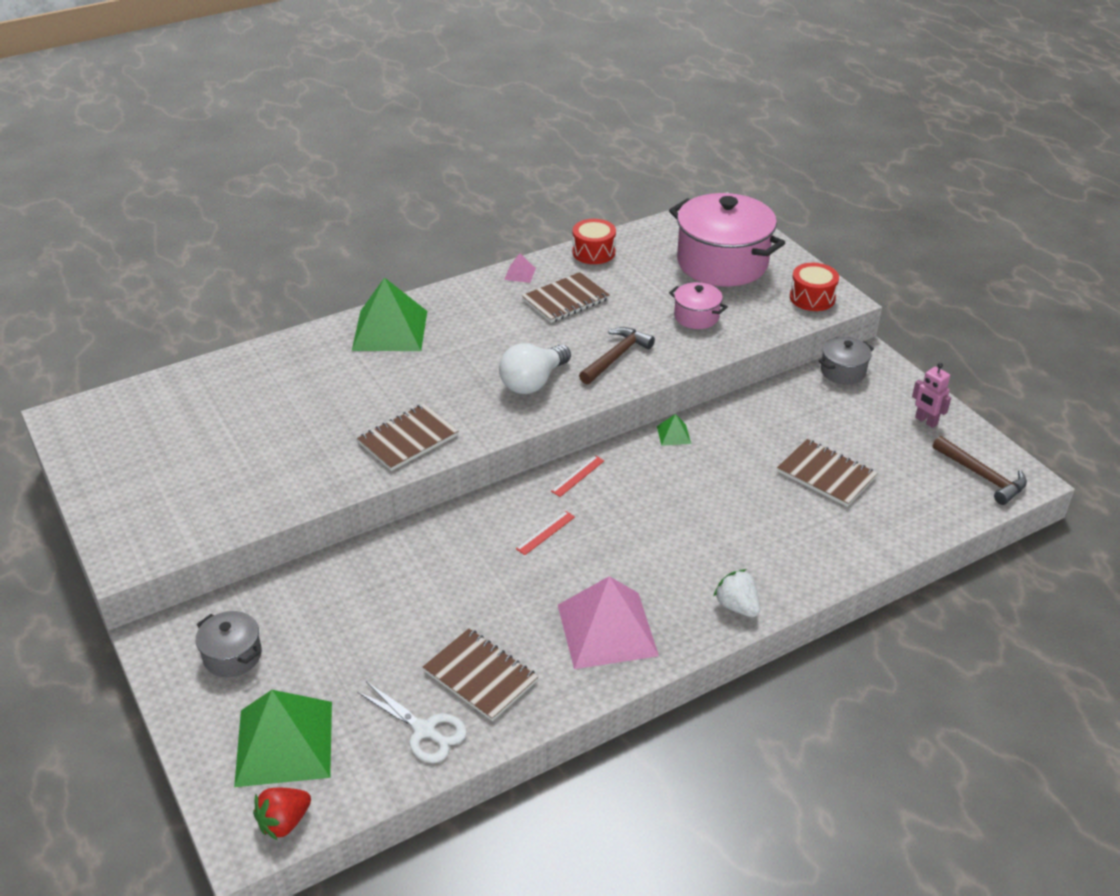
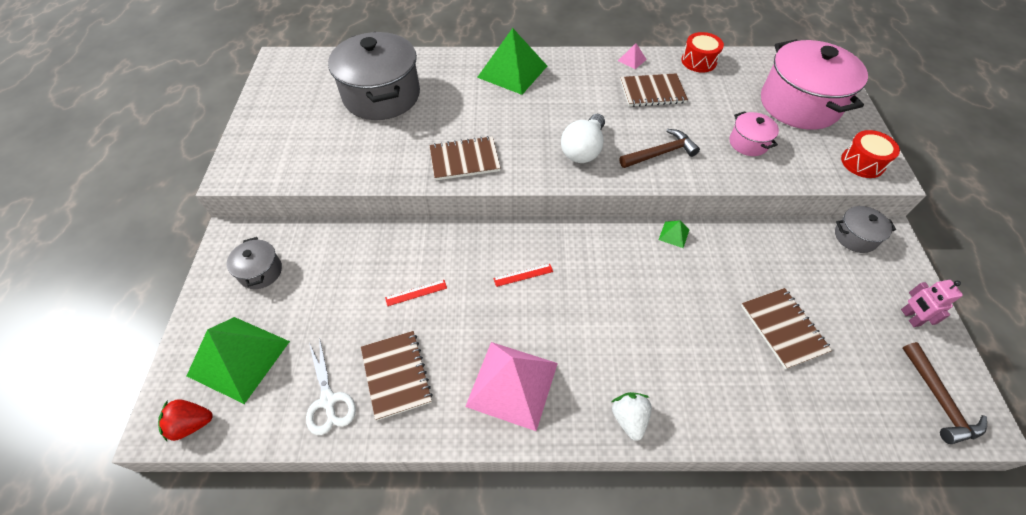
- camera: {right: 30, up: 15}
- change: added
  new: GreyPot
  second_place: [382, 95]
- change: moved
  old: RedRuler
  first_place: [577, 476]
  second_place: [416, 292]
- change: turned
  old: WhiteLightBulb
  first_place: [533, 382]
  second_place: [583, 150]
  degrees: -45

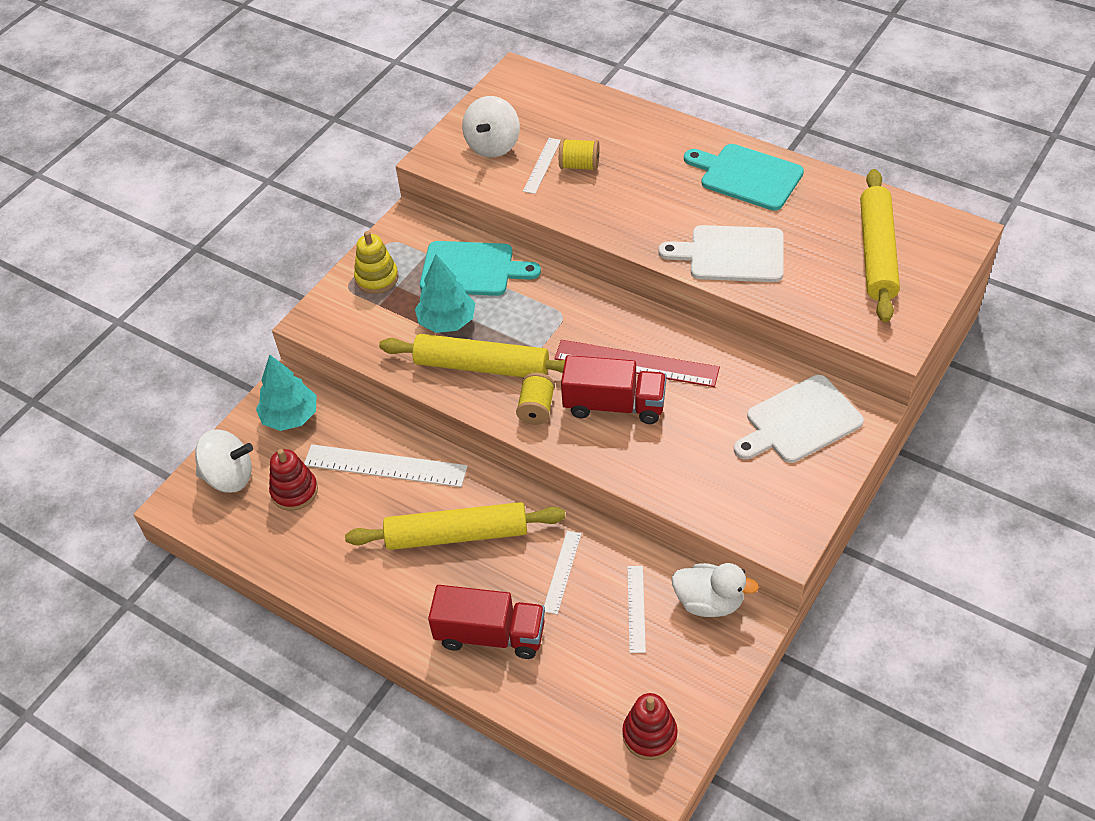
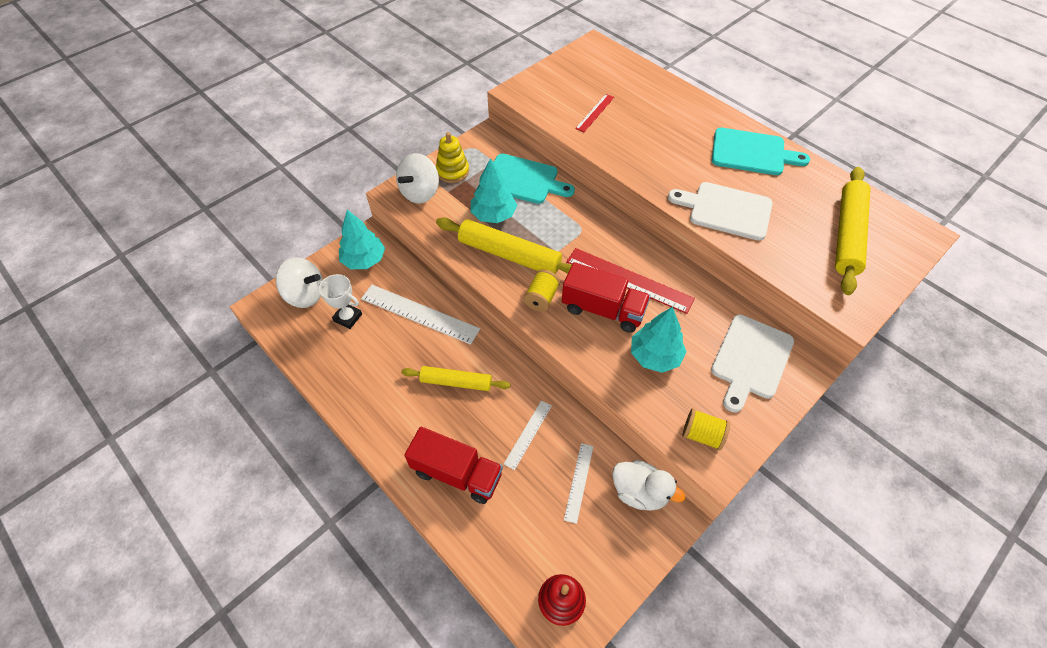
- camera: {right: 10, up: 5}
- change: added
  new: TurquoiseTree
  second_place: [655, 356]
- change: moved
  old: WhiteSpinningTop
  first_place: [493, 145]
  second_place: [420, 193]
- change: moved
  old: YellowSpool
  first_place: [579, 165]
  second_place: [702, 435]
- change: replaced
  old: RedStackingToy
  new: WhiteTrophy
  first_place: [294, 491]
  second_place: [348, 317]
- change: recoloured
  old: WhiteRuler
  new: RedRuler
  first_place: [542, 165]
  second_place: [595, 113]
- change: turned
  old: TurquoiseCuttingBoard
  first_place: [747, 176]
  second_place: [752, 152]
  degrees: 150
- change: turned
  old: WhiteCuttingBoard
  first_place: [799, 422]
  second_place: [751, 359]
  degrees: -45
- change: resized
  old: YellowRollingPin
  first_place: [457, 534]
  second_place: [456, 382]
  factor: 0.63

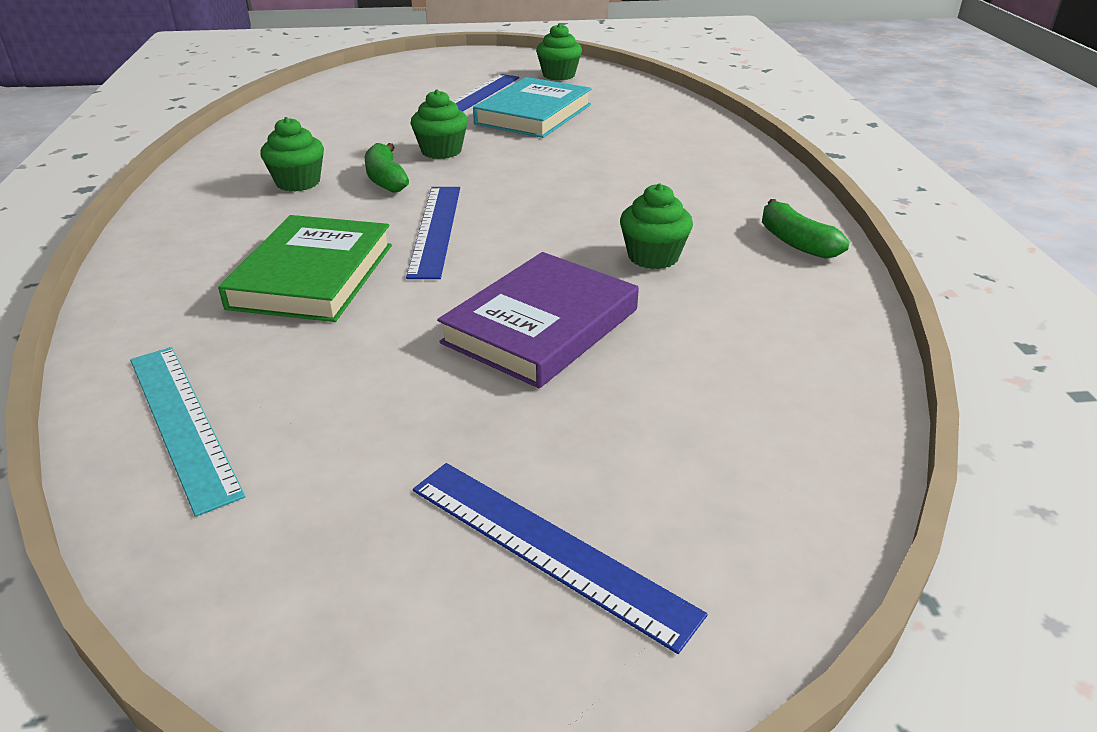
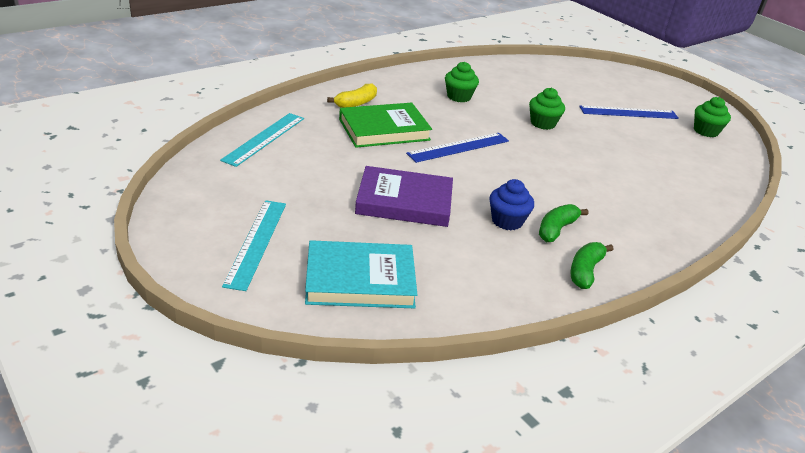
- camera: {right: 55, up: 0}
- change: added
  new: YellowBanana
  second_place: [356, 103]
- change: moved
  old: GreenBanana
  first_place: [386, 179]
  second_place: [556, 229]
- change: moved
  old: TurquoiseBook
  first_place: [533, 114]
  second_place: [360, 280]
- change: recoloured
  old: BlueRuler
  new: TurquoiseRuler
  first_place: [548, 548]
  second_place: [256, 242]
- change: recoloured
  old: GreenCupcake
  new: BlueCupcake
  first_place: [653, 257]
  second_place: [507, 221]

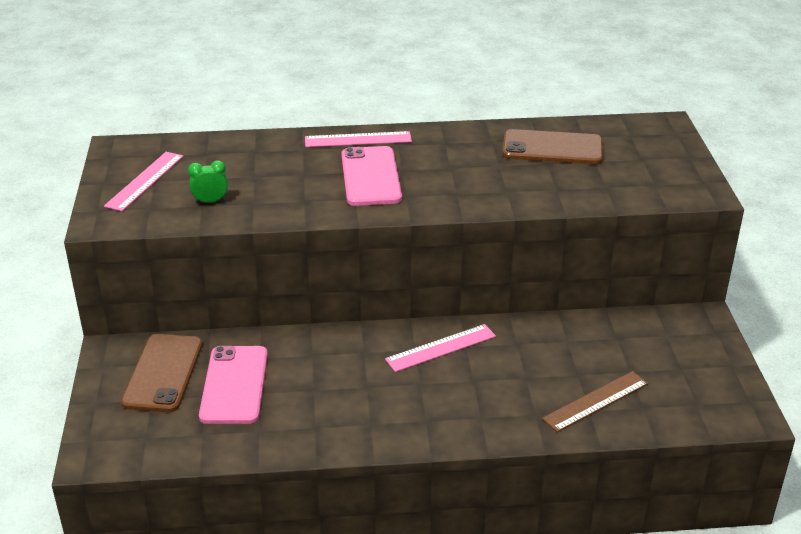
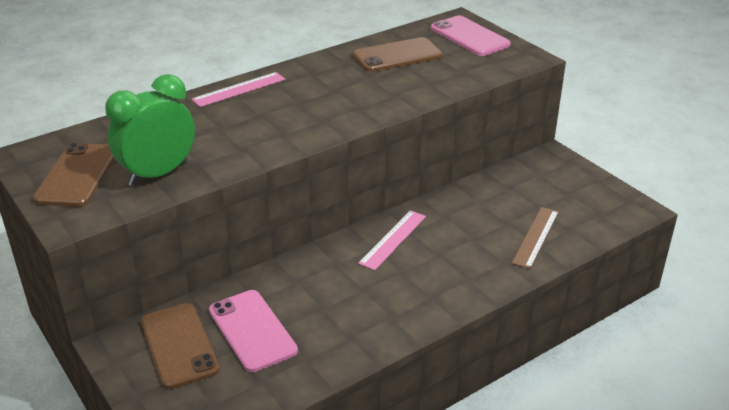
- camera: {right: -30, up: 0}
- change: moved
  old: PinkPhone
  first_place: [371, 176]
  second_place: [469, 36]
- change: replaced
  old: PinkRuler
  new: BrownPhone
  first_place: [145, 181]
  second_place: [77, 175]
- change: resized
  old: GreenClock
  first_place: [210, 201]
  second_place: [158, 174]
  factor: 2.29

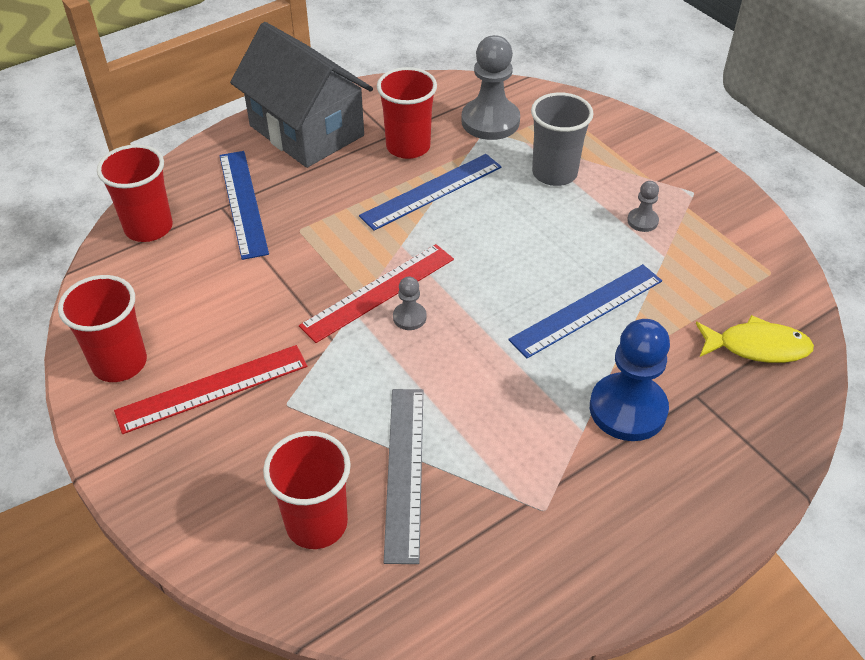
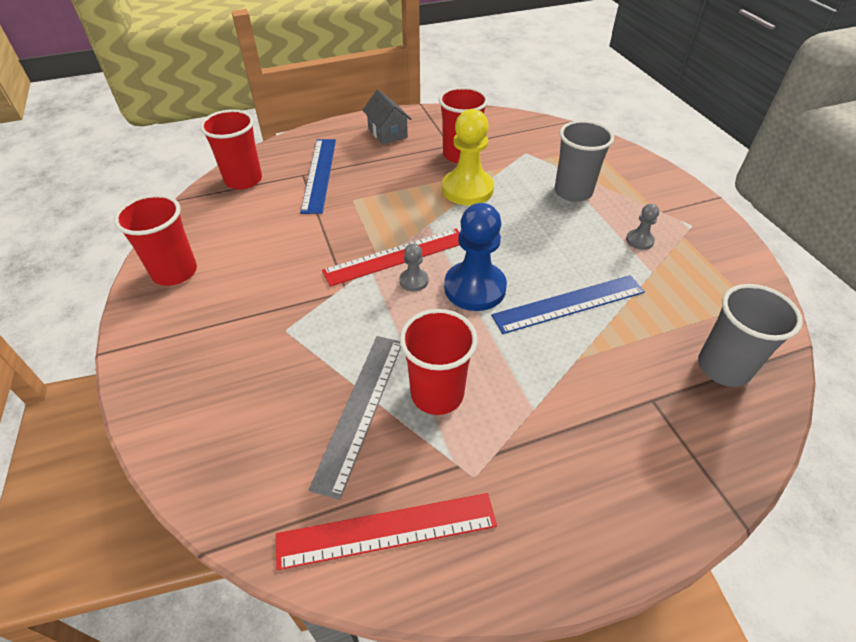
- camera: {right: 15, up: 0}
- change: removed
  old: GreyPawn
  first_place: [490, 121]
- change: moved
  old: RedRuler
  first_place: [213, 389]
  second_place: [387, 531]
- change: moved
  old: RedCup
  first_place: [316, 523]
  second_place: [437, 394]
- change: moved
  old: BluePawn
  first_place: [628, 409]
  second_place: [475, 288]
- change: replaced
  old: BlueRuler
  new: YellowPawn
  first_place: [432, 191]
  second_place: [467, 189]
- change: replaced
  old: YellowFish
  new: GreyCup
  first_place: [757, 347]
  second_place: [723, 367]
- change: resized
  old: GreyHouse
  first_place: [306, 131]
  second_place: [387, 133]
  factor: 0.48

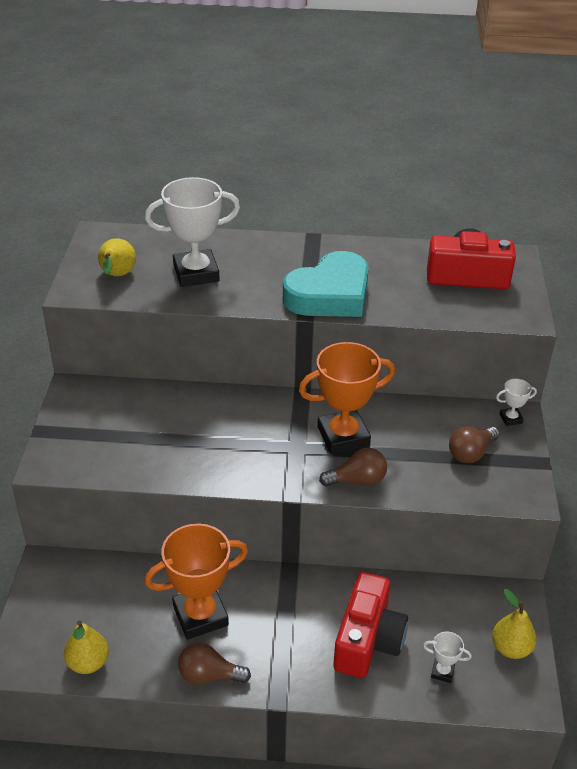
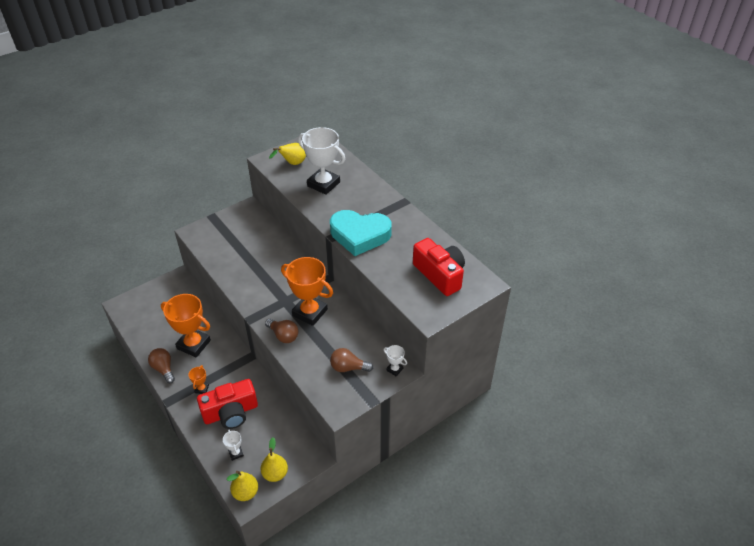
- camera: {right: 50, up: 5}
- change: added
  new: OrangeTrophy
  second_place: [202, 389]
- change: moved
  old: YellowPear
  first_place: [88, 663]
  second_place: [245, 492]

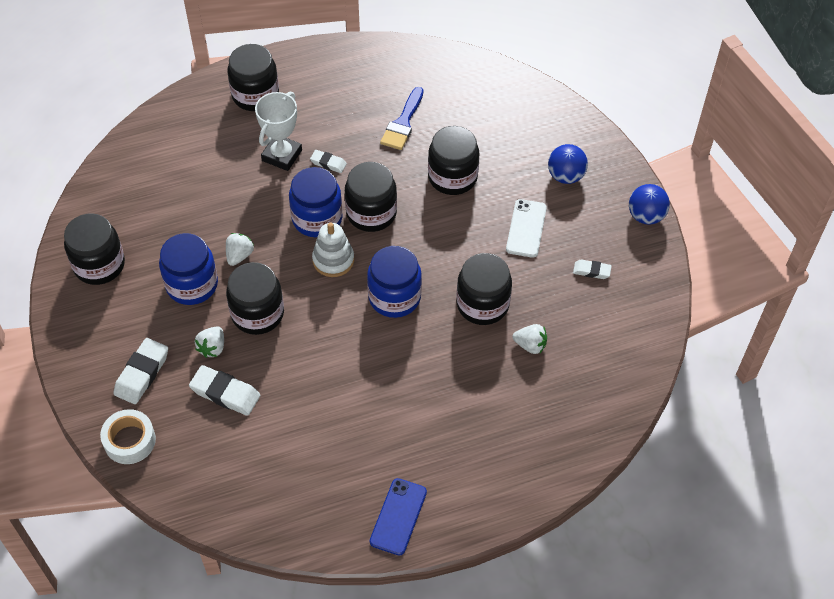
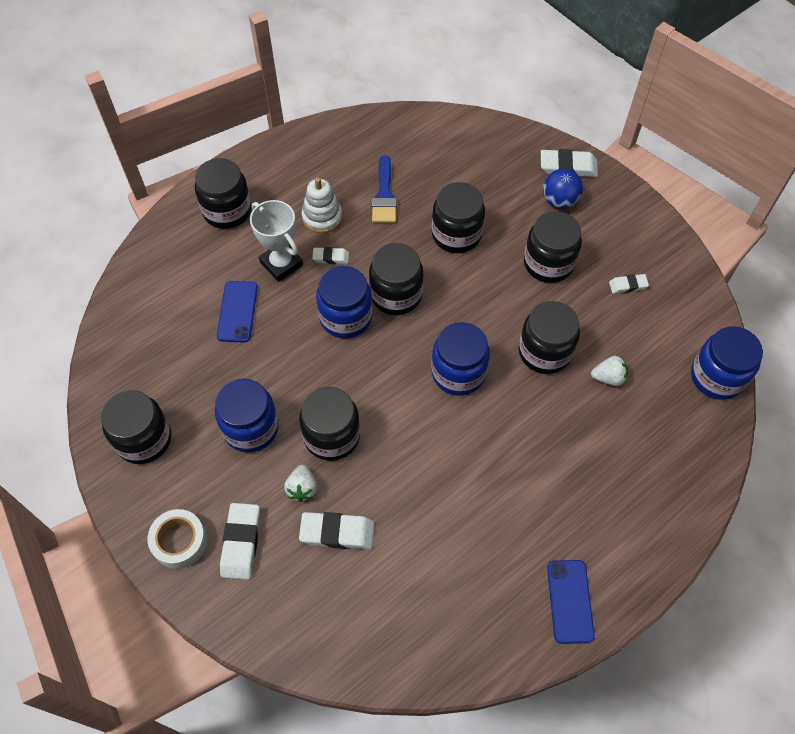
- camera: {right: -20, up: 5}
- change: removed
  old: WhiteStrawberry
  first_place: [239, 255]
- change: removed
  old: BlueBall
  first_place: [646, 216]
- change: added
  new: BluePhone
  second_place: [237, 311]
- change: added
  new: WhiteEraser
  second_place: [568, 167]
- change: added
  new: BlueJar
  second_place: [717, 377]
- change: moved
  old: WhiteTape
  first_place: [129, 441]
  second_place: [179, 541]
- change: moved
  old: WhiteStackingToy
  first_place: [333, 260]
  second_place: [322, 217]
- change: replaced
  old: WhitePhone
  new: BlackJar
  first_place: [526, 228]
  second_place: [548, 263]
- change: turned
  old: WhiteTrophy
  first_place: [282, 155]
  second_place: [281, 264]
  degrees: -45

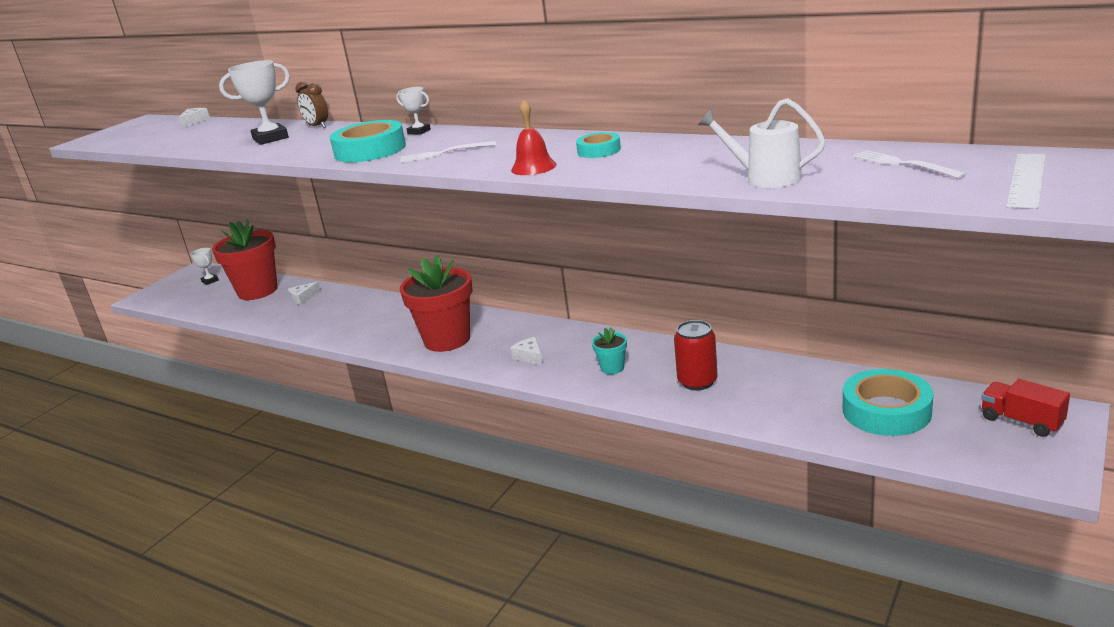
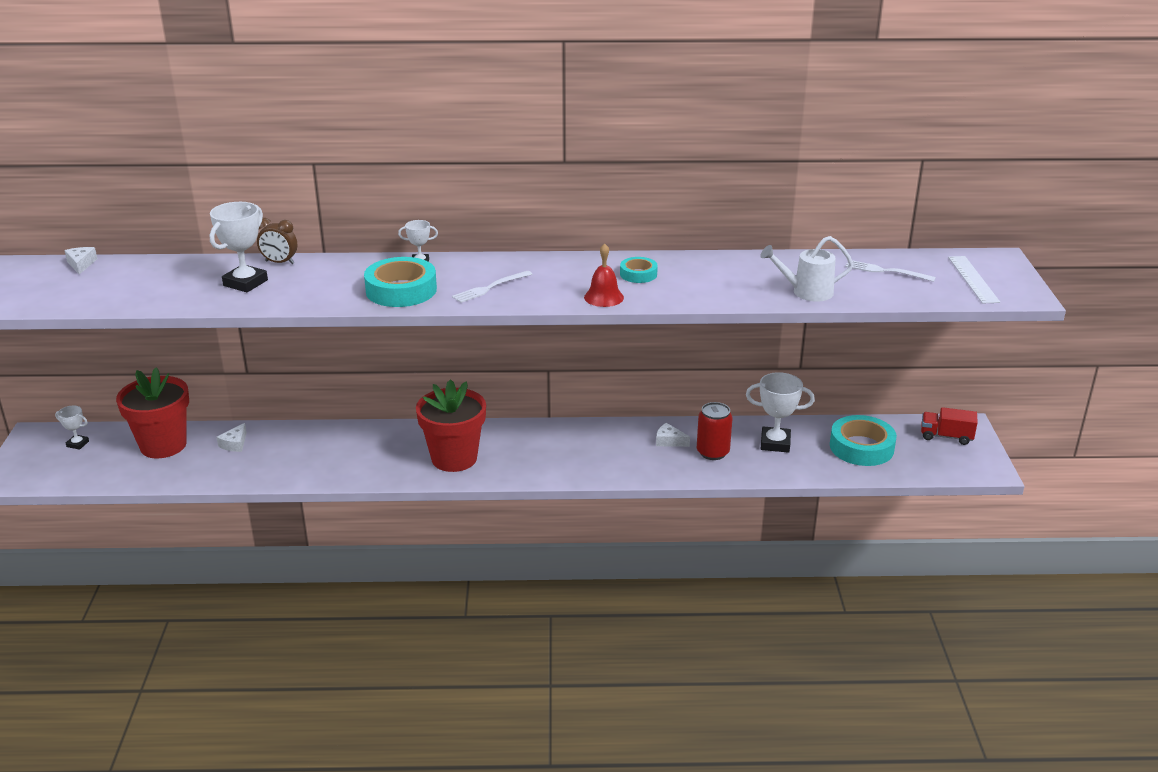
- camera: {right: -35, up: 5}
- change: removed
  old: TurquoiseFlowerPot
  first_place: [612, 368]
- change: added
  new: WhiteTrophy
  second_place: [775, 443]
- change: moved
  old: WhiteCheese
  first_place: [530, 356]
  second_place: [669, 441]

